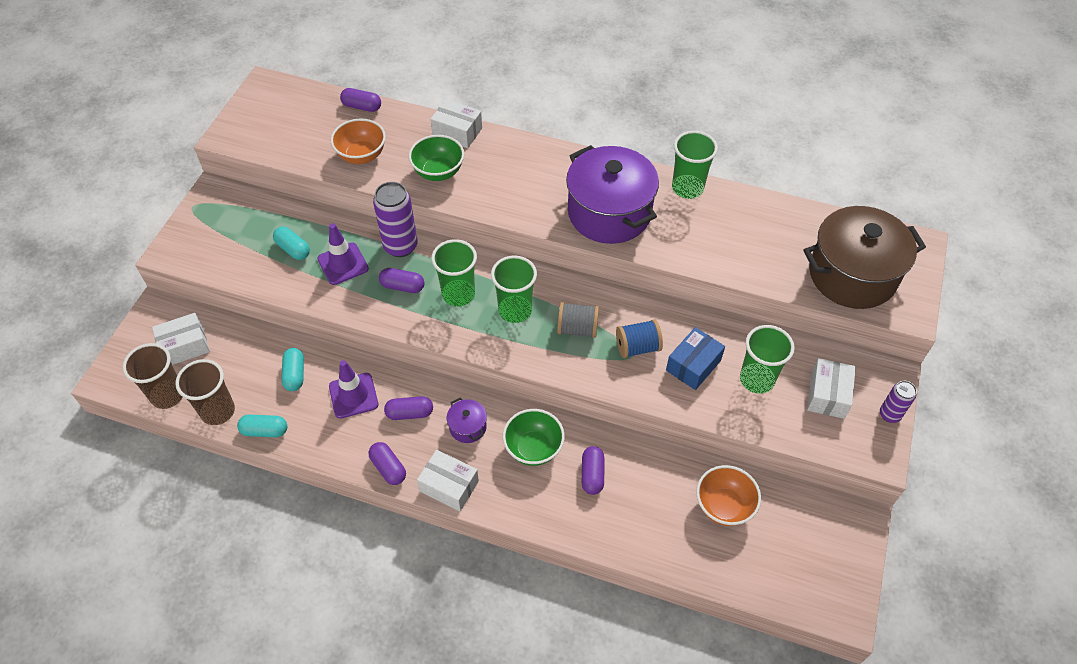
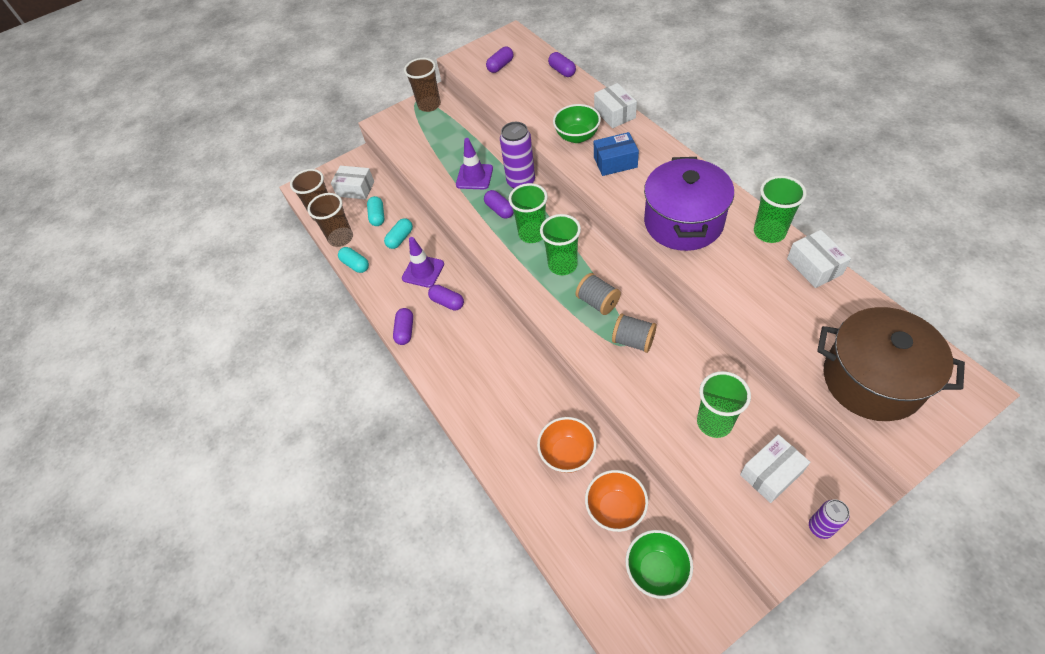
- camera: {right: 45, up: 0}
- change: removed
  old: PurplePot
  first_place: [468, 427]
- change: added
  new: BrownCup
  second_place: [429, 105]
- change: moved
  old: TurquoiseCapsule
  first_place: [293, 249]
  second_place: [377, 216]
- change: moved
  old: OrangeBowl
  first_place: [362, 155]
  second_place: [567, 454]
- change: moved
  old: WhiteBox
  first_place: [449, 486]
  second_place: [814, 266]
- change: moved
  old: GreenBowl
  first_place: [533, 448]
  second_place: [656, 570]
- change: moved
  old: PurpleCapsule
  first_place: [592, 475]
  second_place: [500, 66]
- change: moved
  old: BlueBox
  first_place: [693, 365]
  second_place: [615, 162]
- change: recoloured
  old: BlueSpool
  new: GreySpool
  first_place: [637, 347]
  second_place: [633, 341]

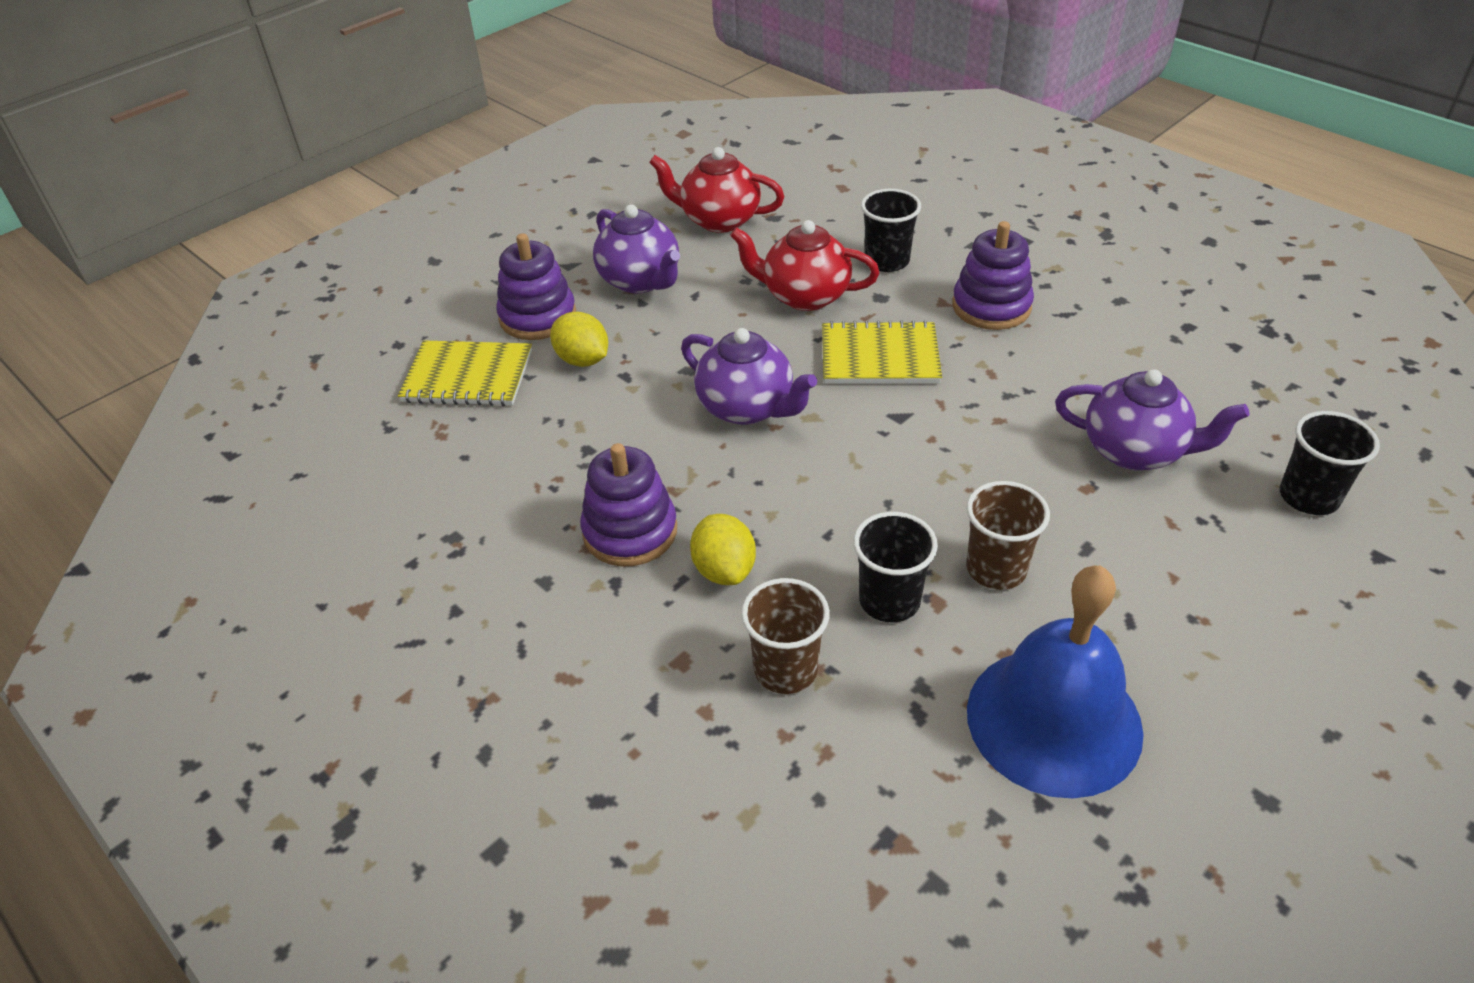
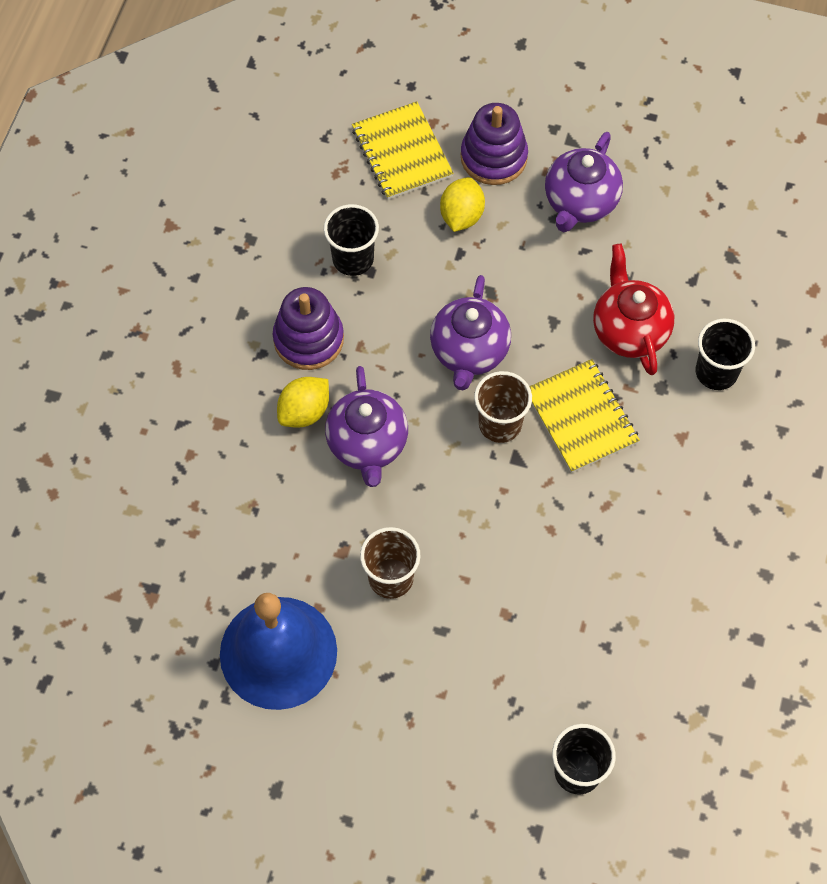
- camera: {right: 60, up: 20}
- change: removed
  old: RedTeapot
  first_place: [719, 220]
- change: removed
  old: PurpleStackingToy
  first_place: [991, 306]
- change: moved
  old: BrownCup
  first_place: [785, 669]
  second_place: [500, 424]
- change: moved
  old: BlackCup
  first_place: [889, 600]
  second_place: [353, 259]
- change: moved
  old: PurpleTeapot
  first_place: [1135, 451]
  second_place: [367, 444]

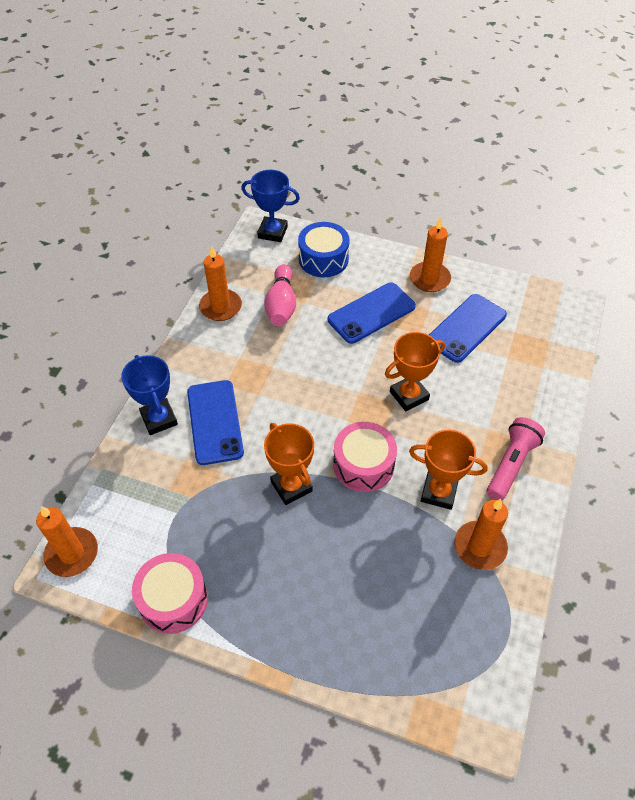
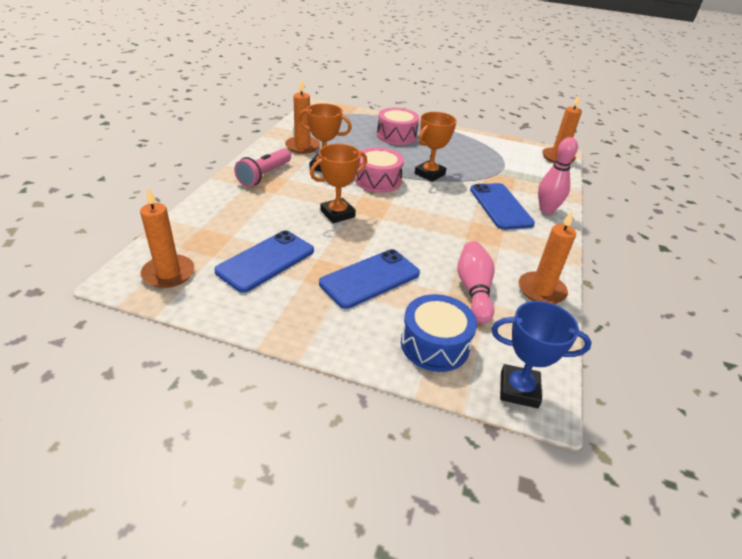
- camera: {right: 175, up: -15}
- change: moved
  old: PinkDrum
  first_place: [173, 599]
  second_place: [396, 136]
- change: moved
  old: OrangeCandle
  first_place: [429, 279]
  second_place: [168, 273]
- change: replaced
  old: BlueTrophy
  new: PinkBowlingPin
  first_place: [159, 419]
  second_place: [546, 210]
- change: turned
  old: OrangeTrophy
  first_place: [291, 486]
  second_place: [429, 174]
  degrees: 75

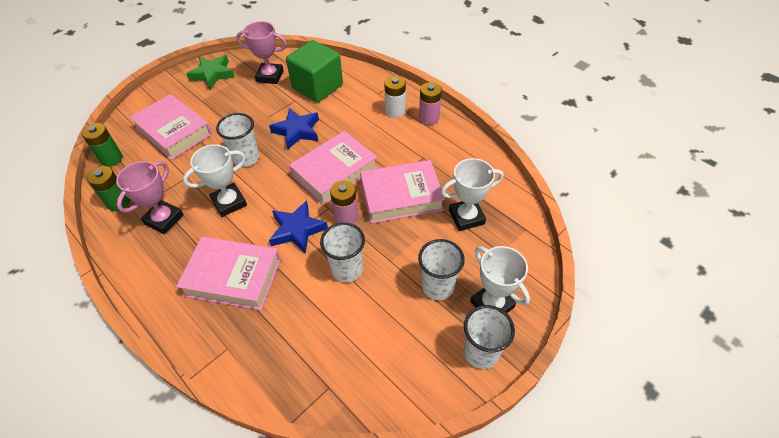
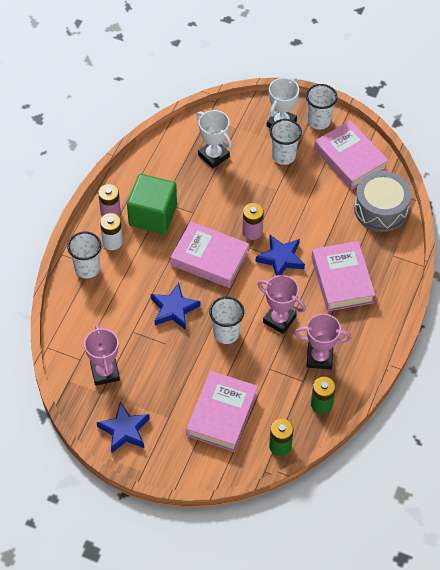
- camera: {right: -115, up: 5}
- change: added
  new: GreyDrum
  second_place: [380, 209]
- change: moved
  old: GreenCube
  first_place: [317, 87]
  second_place: [153, 215]
- change: moved
  old: WhiteCup
  first_place: [347, 269]
  second_place: [87, 268]
- change: moved
  old: PinkBook
  first_place: [401, 196]
  second_place: [350, 159]
- change: recoloured
  old: WhiteTrophy
  new: PinkTrophy
  first_place: [229, 202]
  second_place: [279, 319]
- change: recoloured
  old: GreenStar
  new: BlueStar
  first_place: [212, 74]
  second_place: [124, 430]

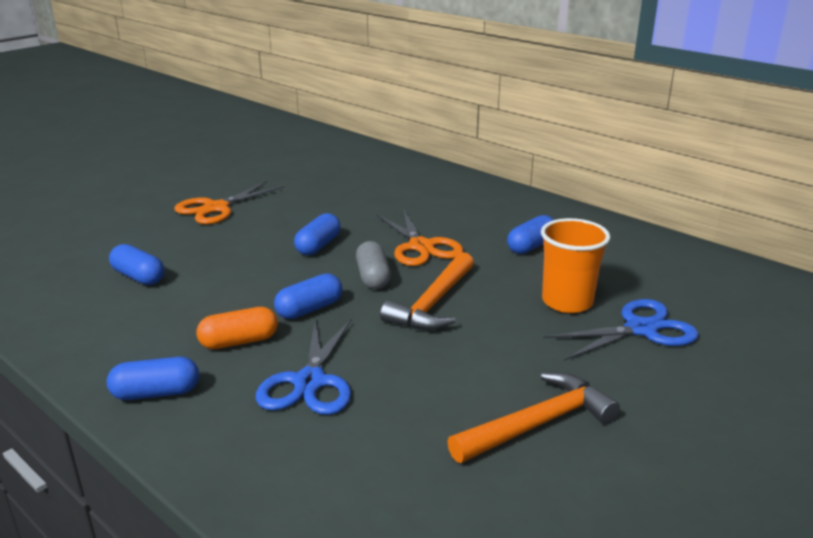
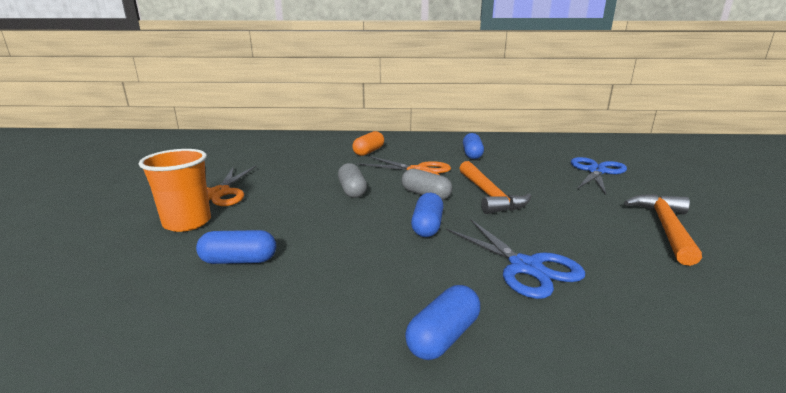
- camera: {right: -40, up: -5}
- change: moved
  old: OrangeCapsule
  first_place: [239, 341]
  second_place: [369, 152]
- change: moved
  old: OrangeCup
  first_place: [567, 302]
  second_place: [187, 222]
- change: recoloured
  old: BlueCapsule
  new: GreyCapsule
  first_place: [318, 246]
  second_place: [352, 190]

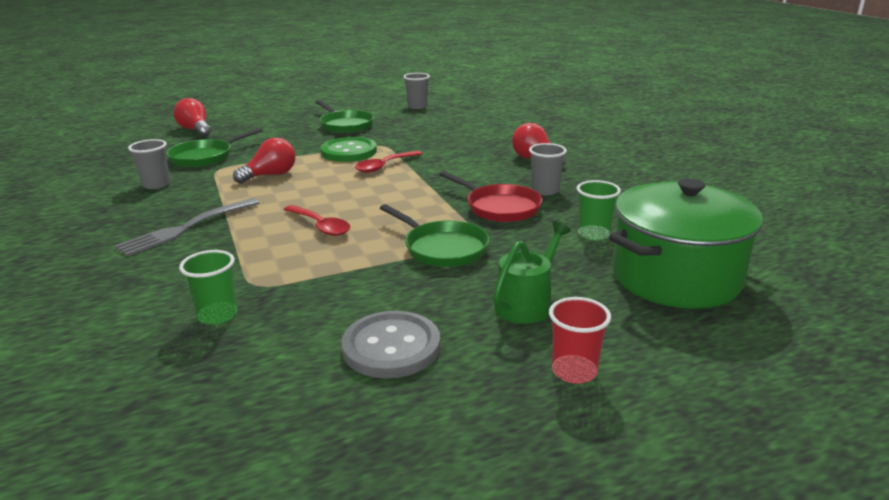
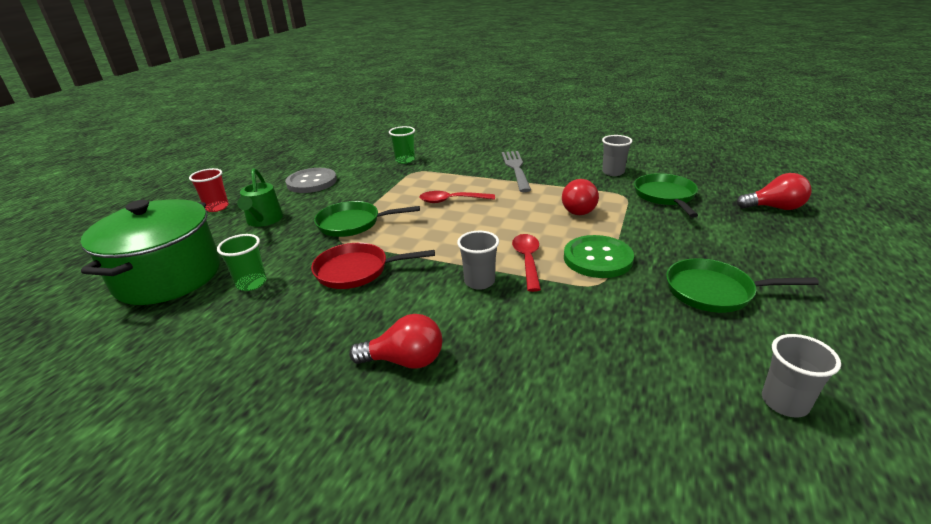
- camera: {right: 135, up: 5}
- change: moved
  old: GreyCup
  first_place: [545, 190]
  second_place: [479, 282]

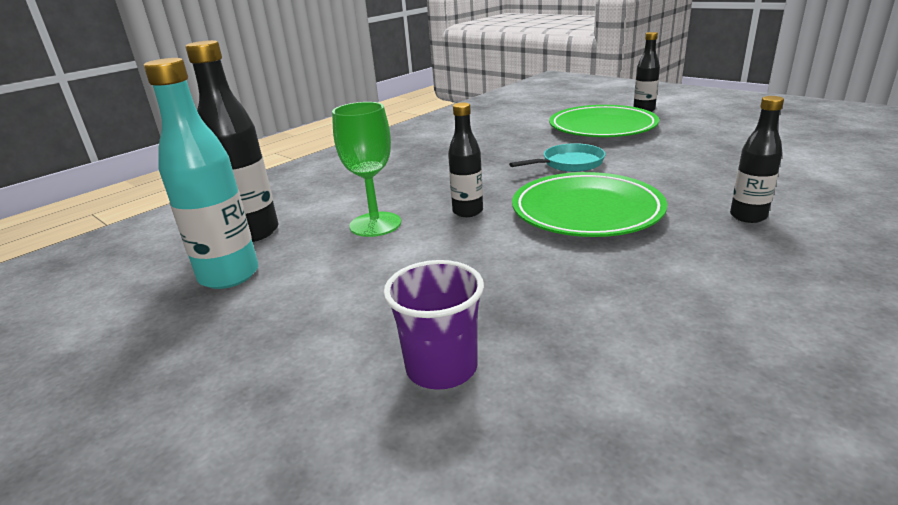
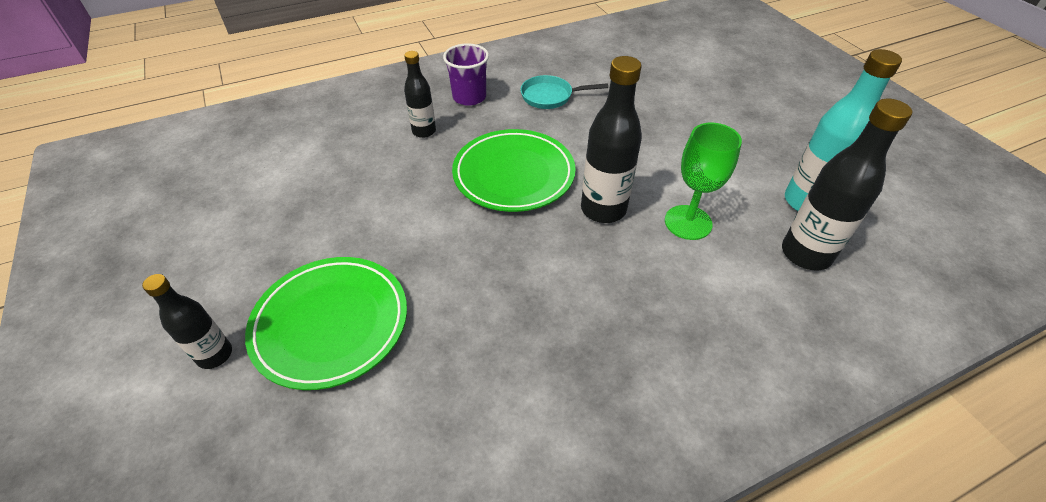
- camera: {right: -160, up: 20}
- change: moved
  old: PurpleCup
  first_place: [441, 368]
  second_place: [469, 97]
- change: moved
  old: TurquoisePan
  first_place: [569, 164]
  second_place: [550, 96]
- change: resized
  old: BlackBottle
  first_place: [467, 211]
  second_place: [603, 209]
  factor: 1.66

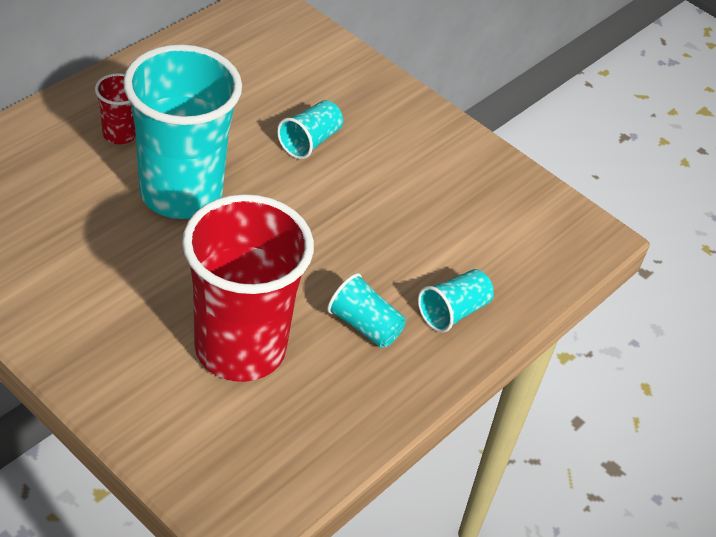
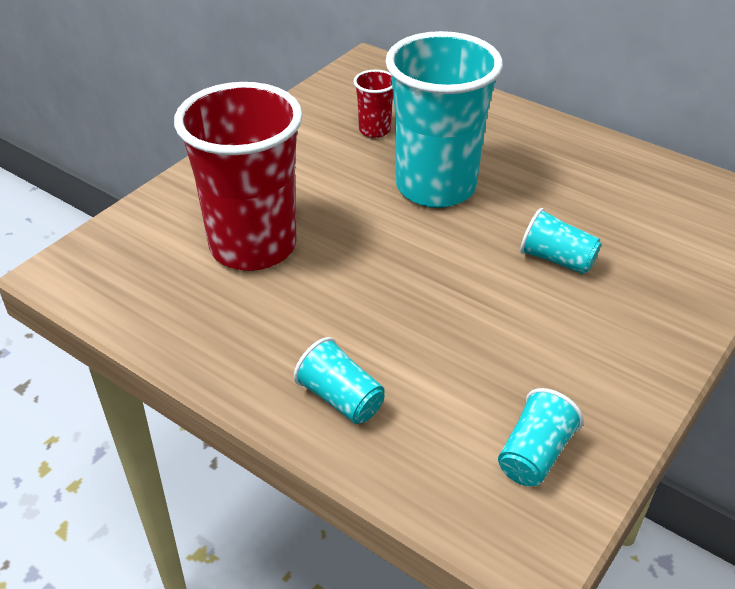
- camera: {right: 90, up: -5}
- change: moved
  old: RedCup
  first_place: [120, 134]
  second_place: [374, 130]
- change: moved
  old: TurquoiseCup
  first_place: [364, 325]
  second_place: [535, 454]

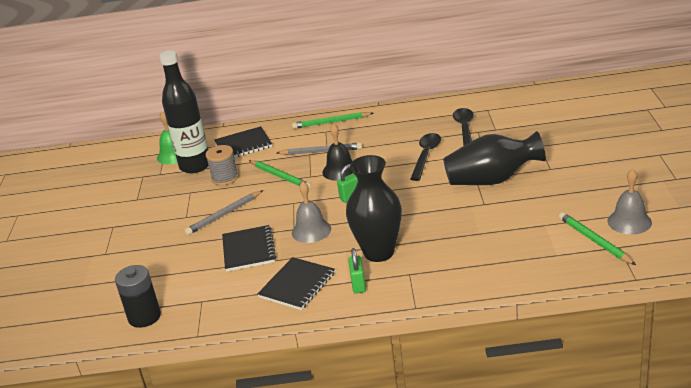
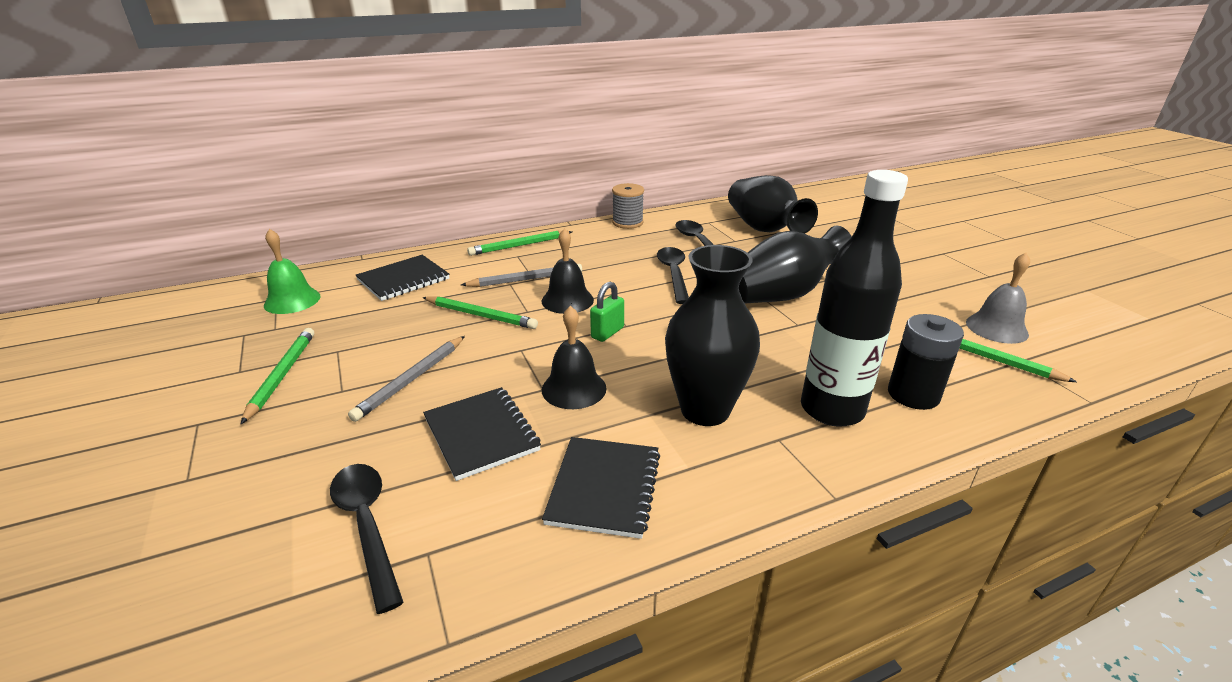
- camera: {right: -25, up: 0}
- change: removed
  old: GreenPadlock
  first_place: [358, 285]
- change: added
  new: GreenPencil
  second_place: [282, 375]
- change: added
  new: BlackSpoon
  second_place: [367, 526]
- change: added
  new: BlackVase
  second_place: [764, 229]
- change: moved
  old: BlackBattery
  first_place: [144, 317]
  second_place: [913, 394]
- change: moved
  old: BlackBottle
  first_place: [195, 166]
  second_place: [832, 409]
- change: moved
  old: GreySpool
  first_place: [225, 178]
  second_place: [627, 222]
- change: recoloured
  old: GreyBell
  new: BlackBell
  first_place: [311, 230]
  second_place: [574, 388]

